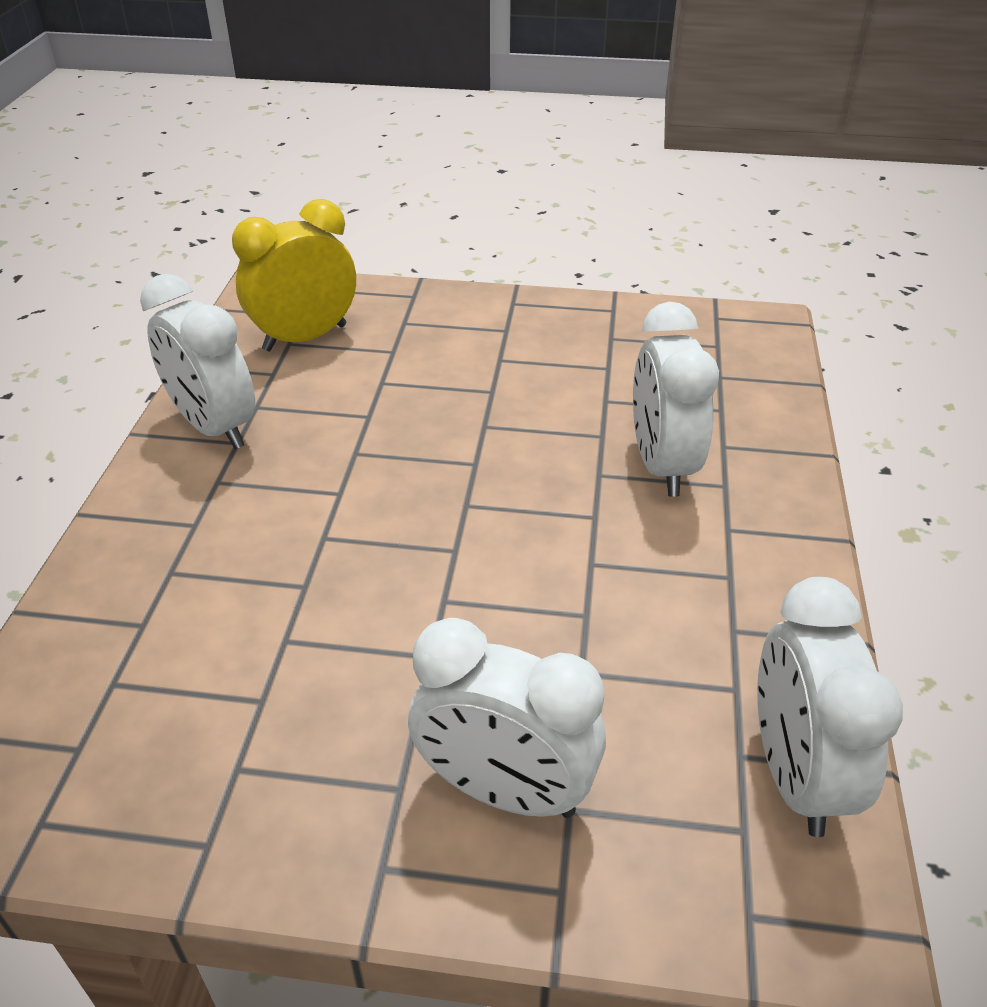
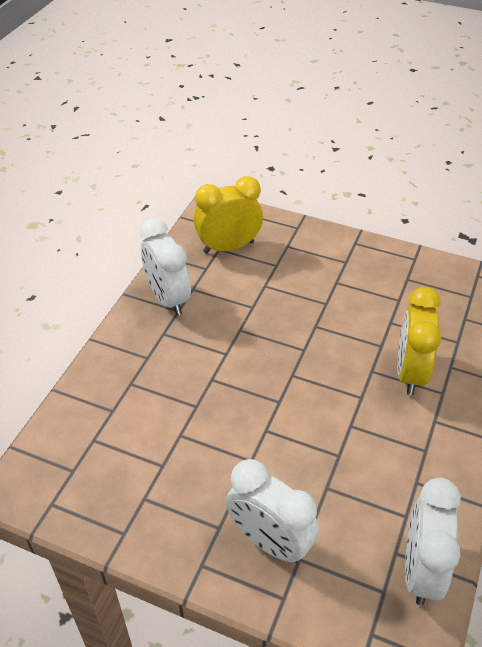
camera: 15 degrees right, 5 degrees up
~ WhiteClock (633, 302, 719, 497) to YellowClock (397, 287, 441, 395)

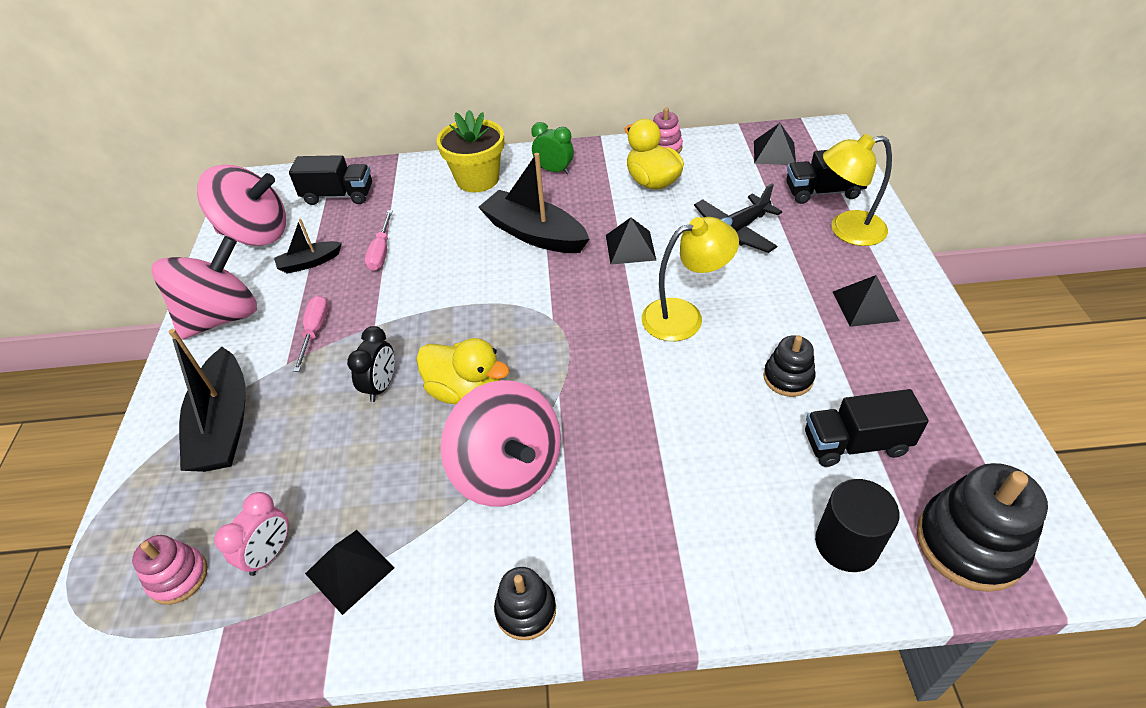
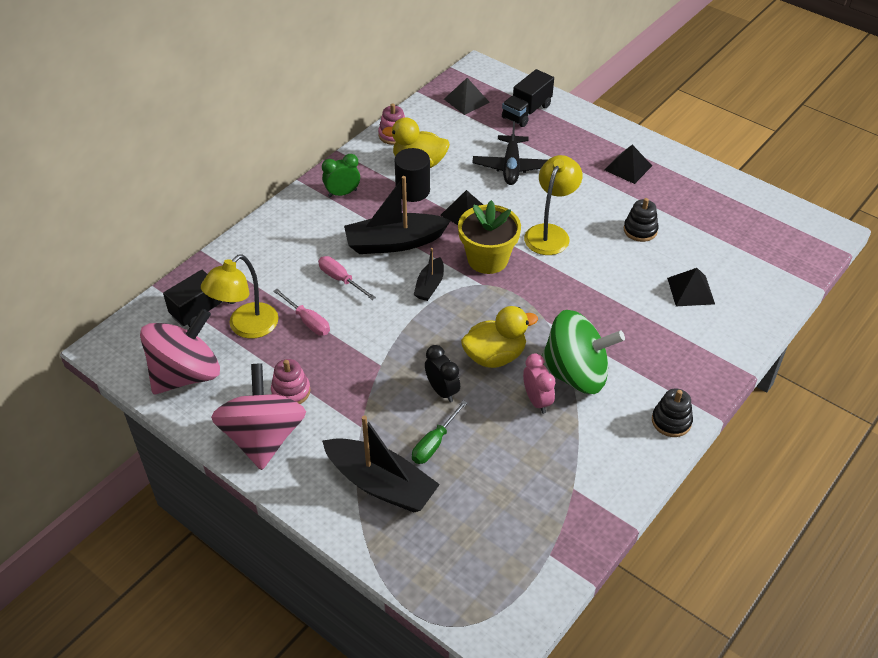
camera: 50 degrees left, 0 degrees up
~ PinkStackingToy (132, 535, 208, 605) to (271, 359, 311, 404)
~ PinkClock (214, 492, 289, 576) to (523, 353, 556, 414)
~ BlackBoat (274, 218, 342, 274) to (414, 248, 444, 301)
~ PinkScrewdriver (293, 295, 329, 372) to (318, 256, 376, 300)
~ BlackPyramid (305, 530, 395, 615) to (667, 268, 715, 306)
~ YellowFlowerPot (436, 110, 504, 192) to (458, 200, 521, 274)
~ PinkSpinningTop (440, 380, 561, 507) to GreenSpinningTop (542, 310, 625, 394)
- BlackTruck (805, 389, 928, 467)
~ BlackCylinder (815, 479, 899, 572) to (394, 148, 430, 202)
~ YellowLamp (823, 134, 892, 246) to (201, 254, 278, 338)
- BlackStackingToy (917, 463, 1048, 592)
+ GreenScrewdriver (412, 400, 468, 464)

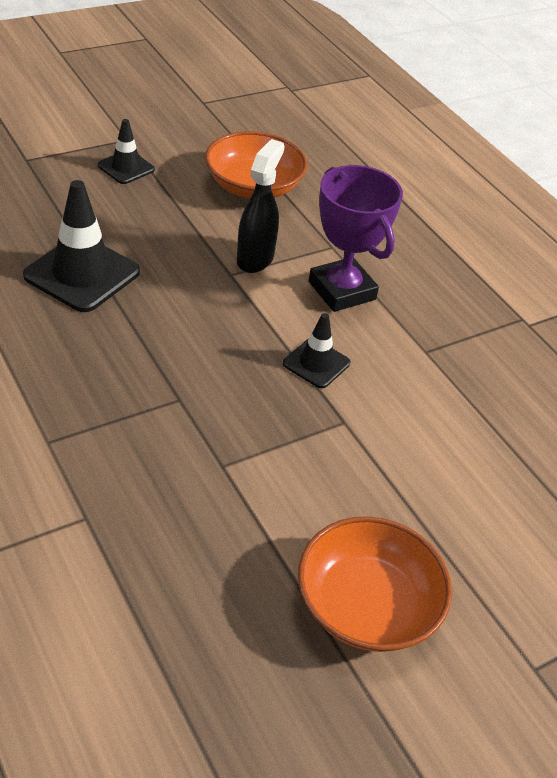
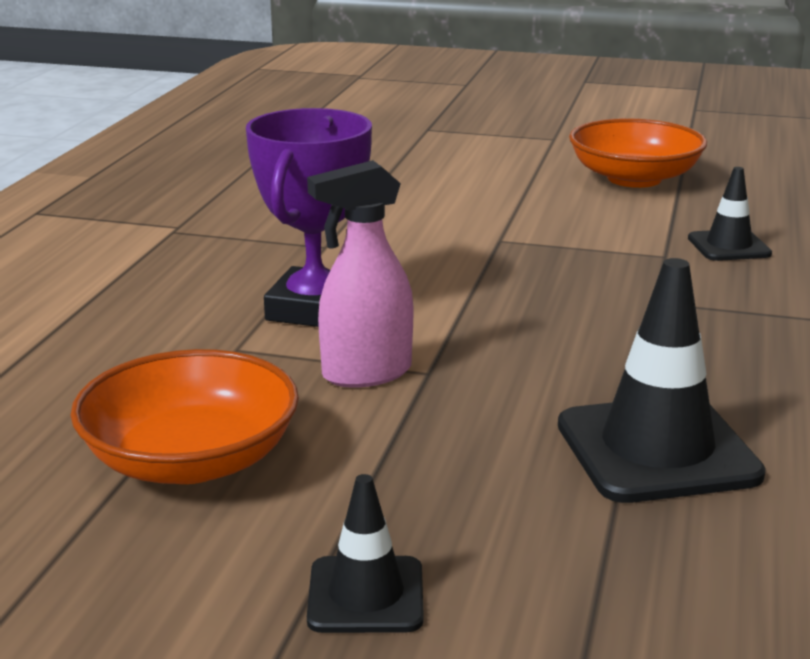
camera: 130 degrees left, 20 degrees down
~ BlackSprayBottle (237, 139, 285, 273) to PinkSprayBottle (307, 160, 414, 388)
~ BlackTrafficCone (283, 313, 350, 388) to (688, 167, 772, 261)

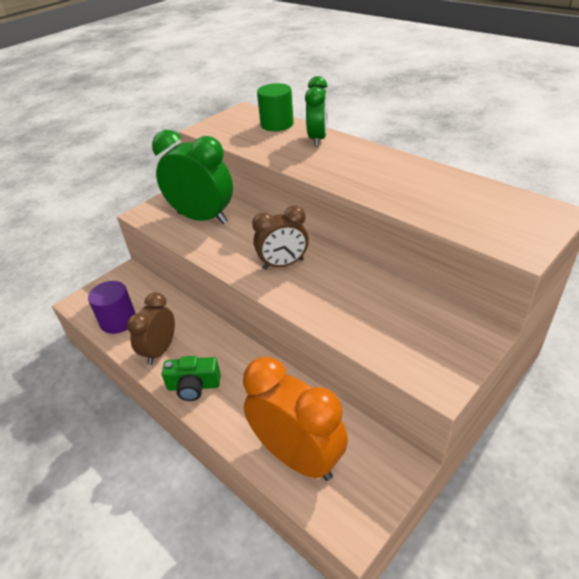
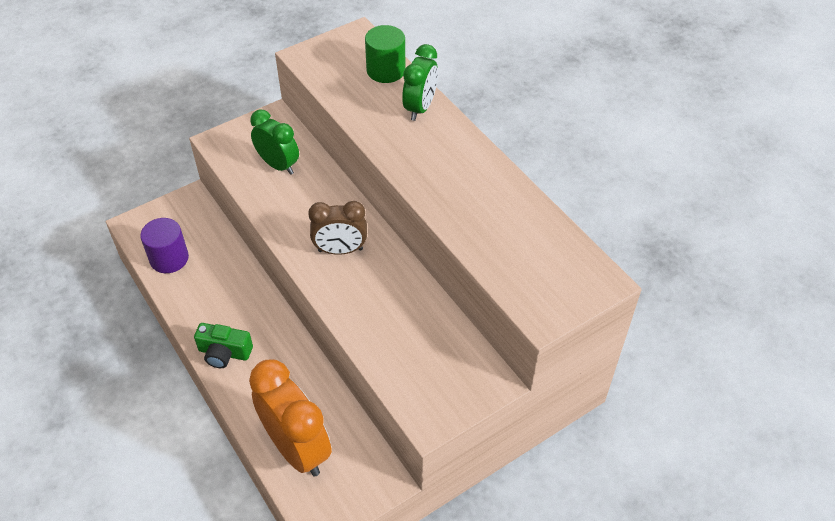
camera: 10 degrees right, 10 degrees up
- BrownClock (127, 293, 175, 365)
~ GreenClock (152, 130, 233, 224) = (250, 110, 299, 175) x0.62

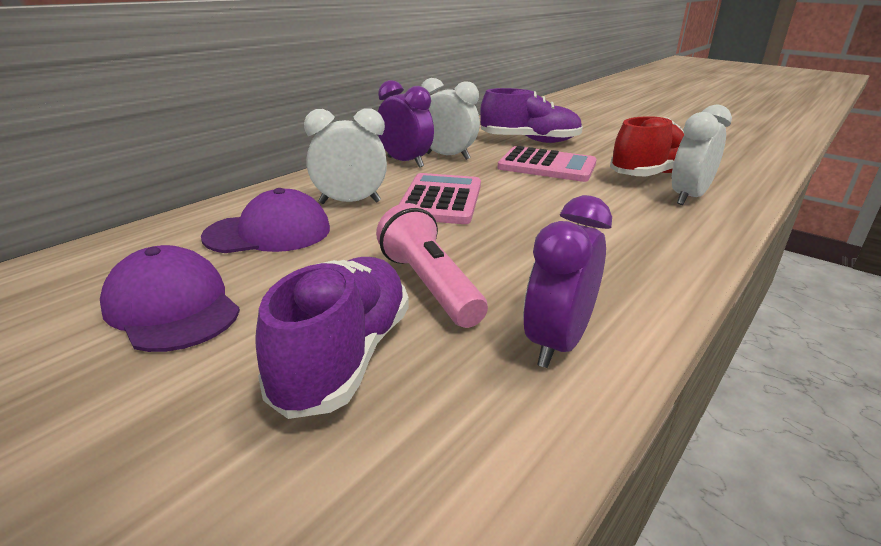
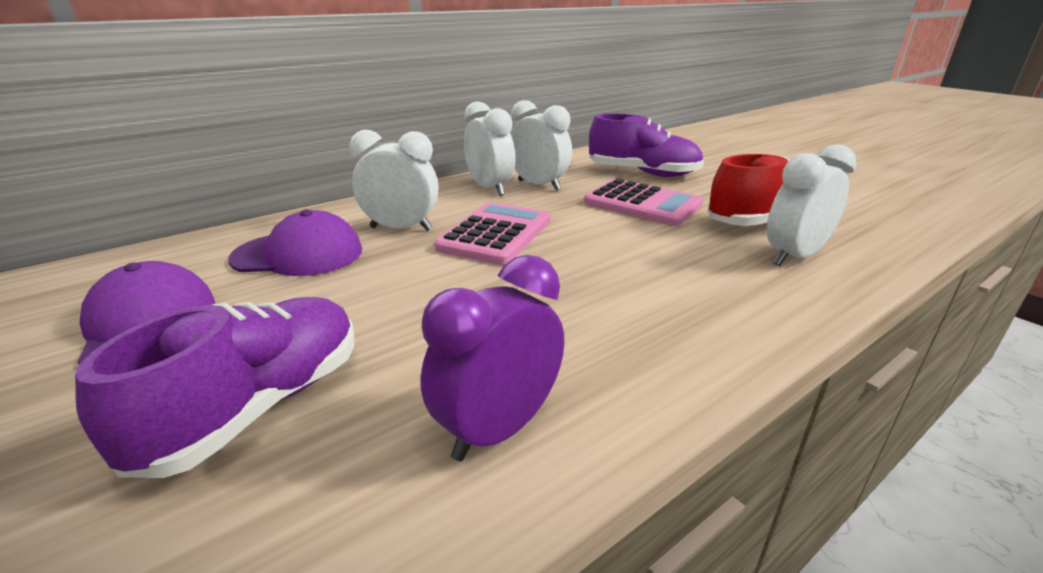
camera: 15 degrees right, 0 degrees up
- PinkFlashlight (376, 203, 488, 328)
~ PurpleClock (378, 80, 434, 168) to WhiteClock (464, 101, 515, 196)

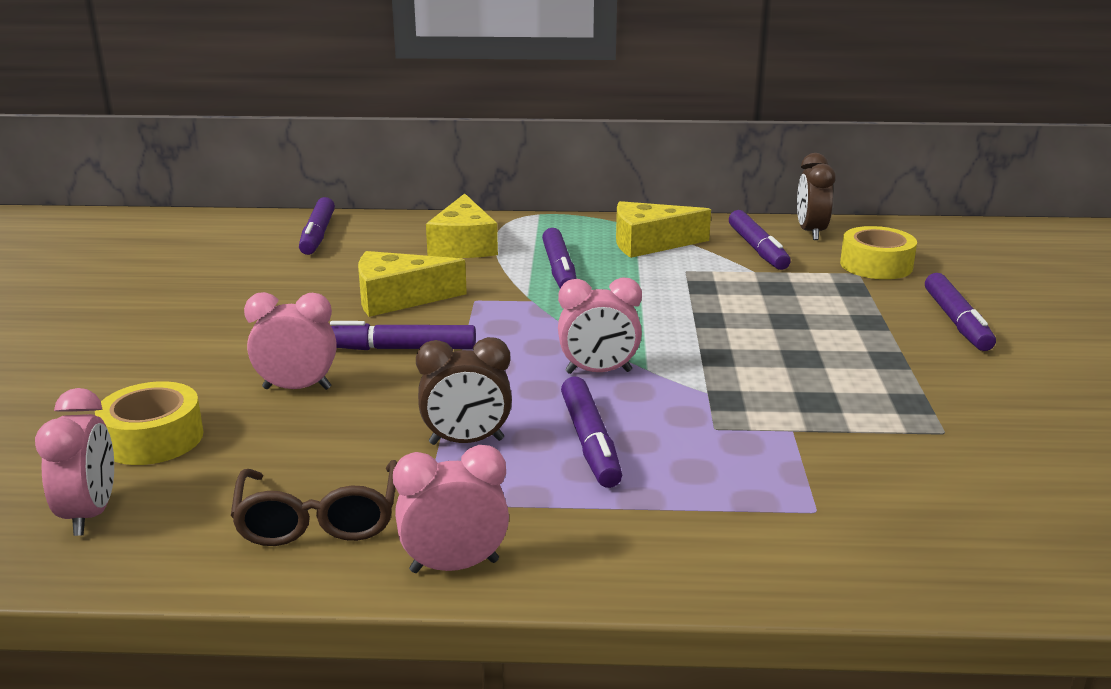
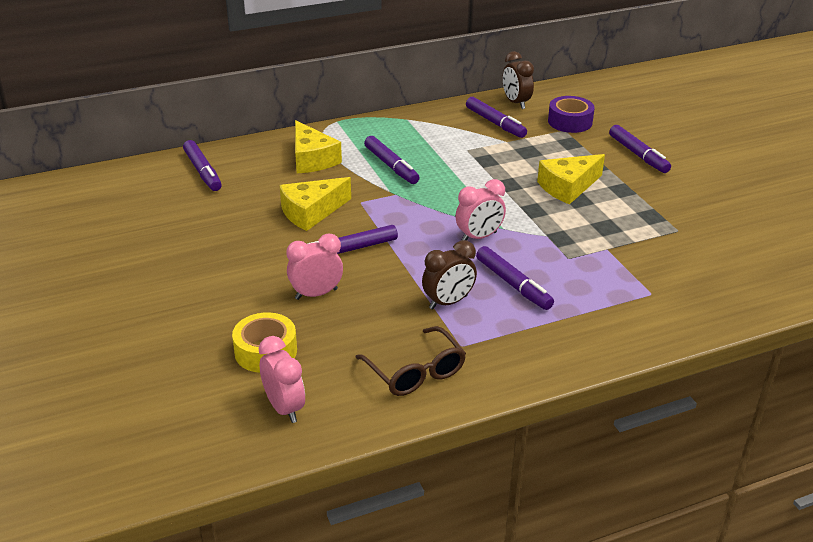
camera: 25 degrees left, 10 degrees up
- PinkClock (393, 445, 509, 573)
~ YellowCheese (616, 201, 711, 258) to (537, 154, 605, 204)
~ YellowTape (840, 226, 917, 279) to PurpleTape (548, 96, 595, 133)

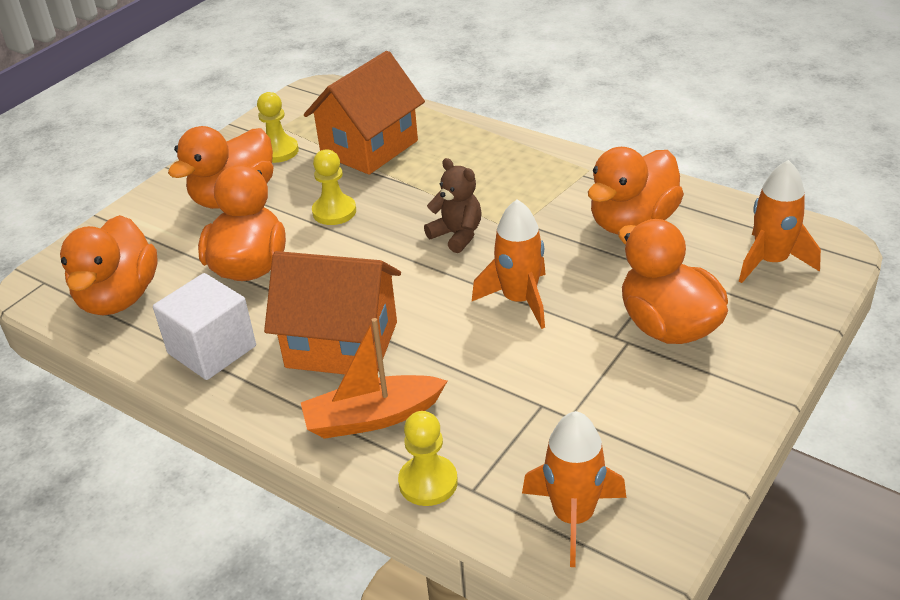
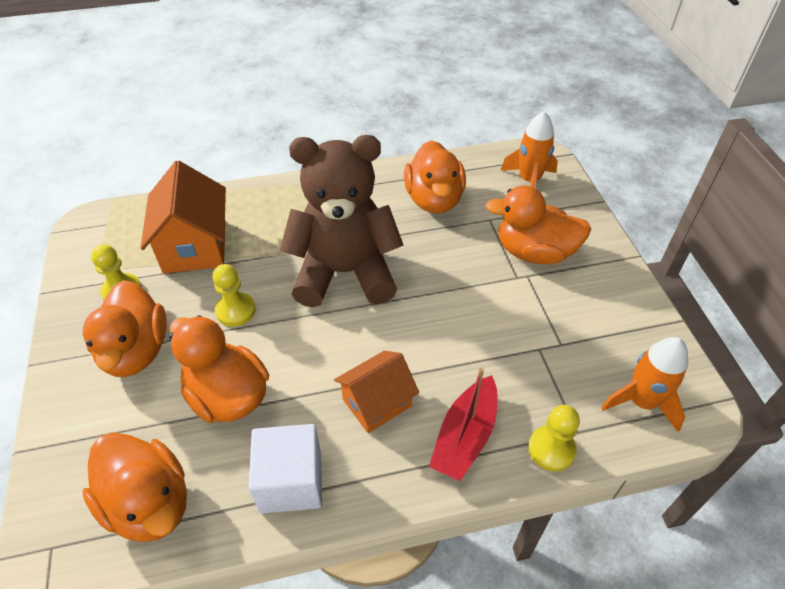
camera: 50 degrees left, 10 degrees up
~ OrangeHouse (264, 251, 401, 374) = (334, 351, 419, 433) x0.65
~ OrangeBoat (301, 318, 447, 439) to RedBoat (429, 368, 497, 481)
~ BrownTeddyBear (424, 158, 482, 253) = (280, 135, 404, 307) x2.31
- OrangeRocket (472, 199, 546, 329)

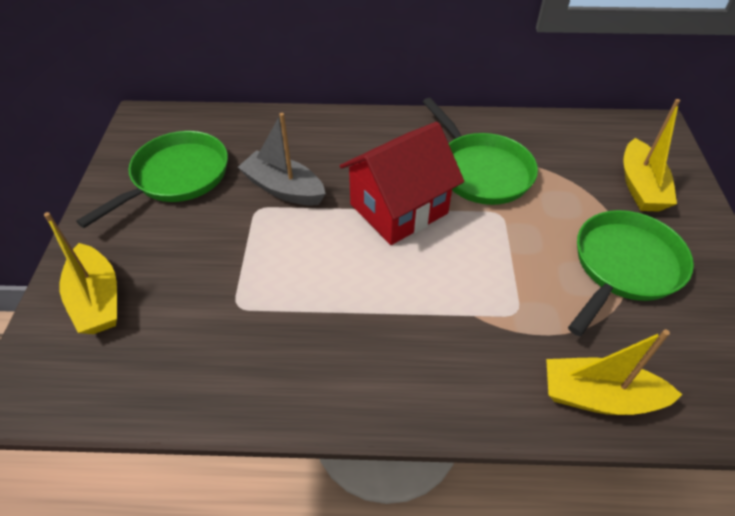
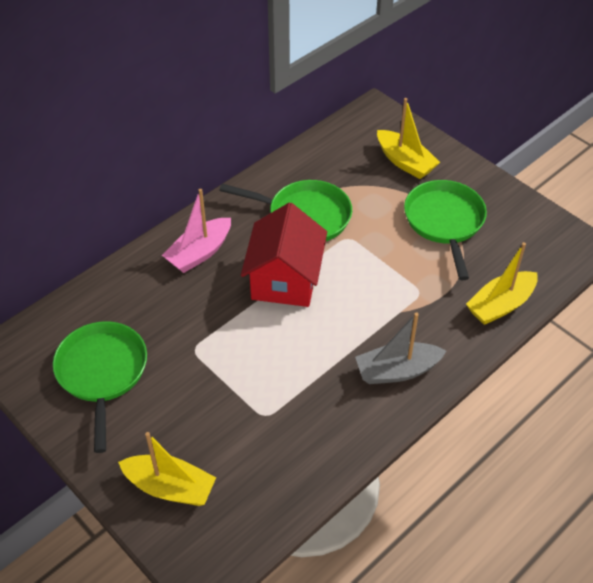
camera: 45 degrees left, 0 degrees up
~ GreyBoat (238, 113, 326, 206) to (355, 312, 446, 384)
+ PinkBoat (162, 189, 231, 273)

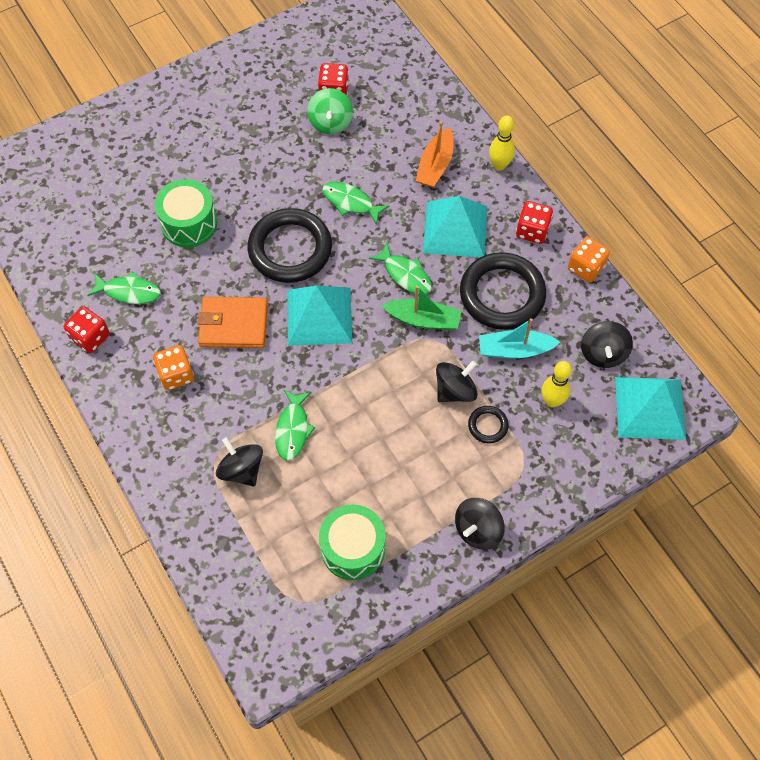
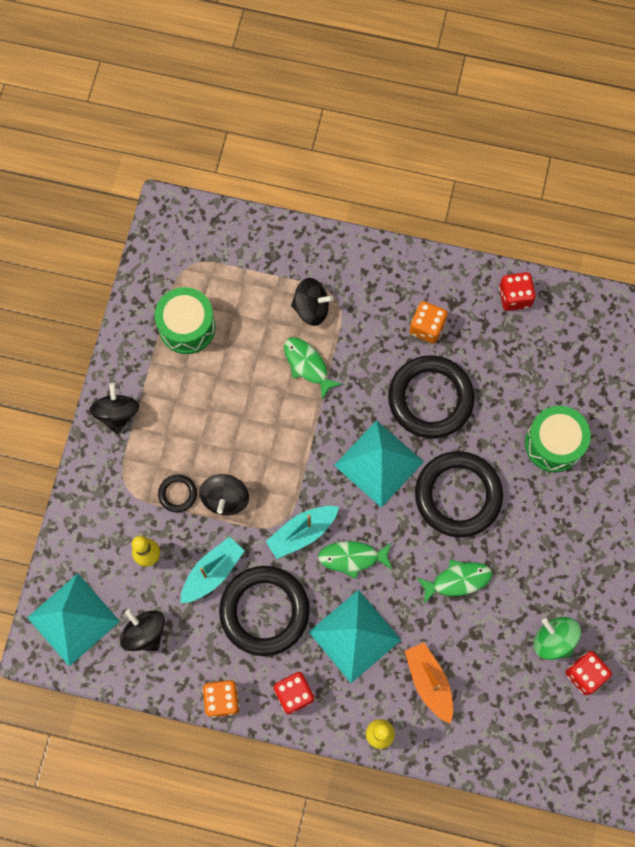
camera: 135 degrees right, 10 degrees up
- GreenFish (87, 271, 161, 304)
~ OrangeWallet (197, 297, 268, 348) to BlackRing (388, 355, 475, 438)
~ GreenBoat (382, 286, 461, 330) to TurquoiseBoat (265, 506, 339, 559)

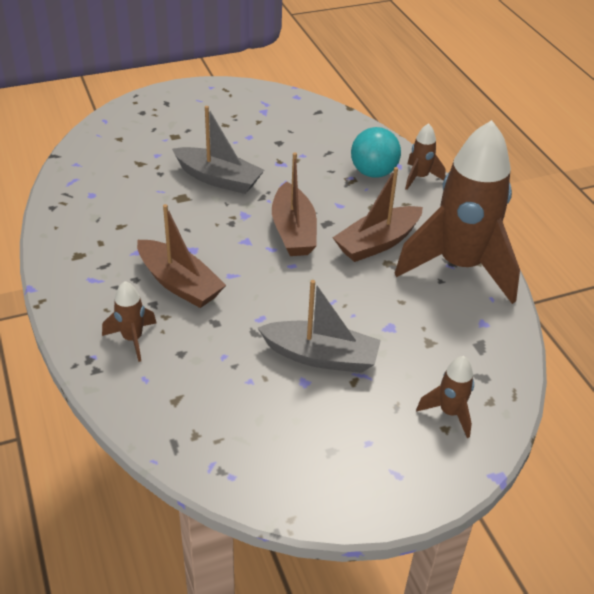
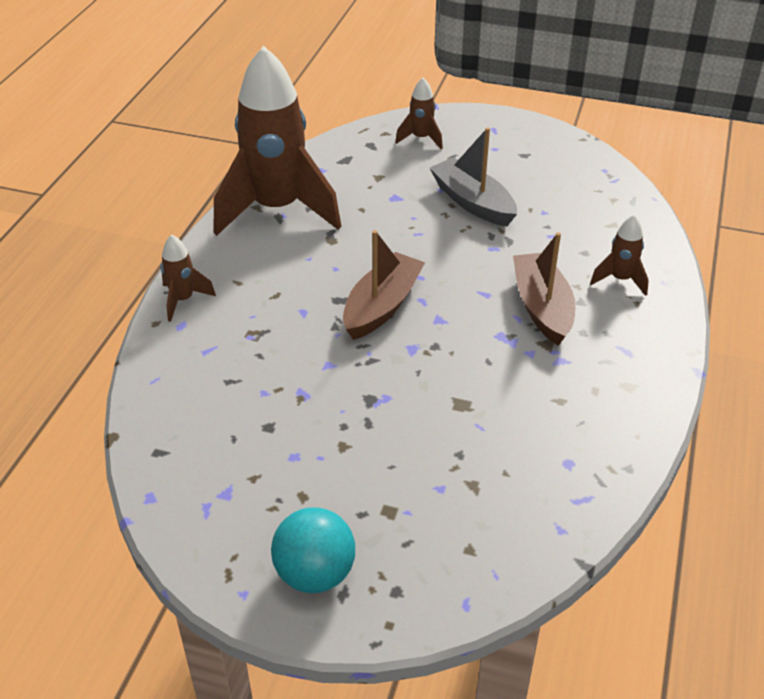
camera: 140 degrees left, 0 degrees up
- GreyBoat (172, 106, 264, 194)
- BrownBoat (333, 167, 423, 262)
~ TurquoiseBall (351, 127, 401, 178) to (271, 507, 355, 593)

